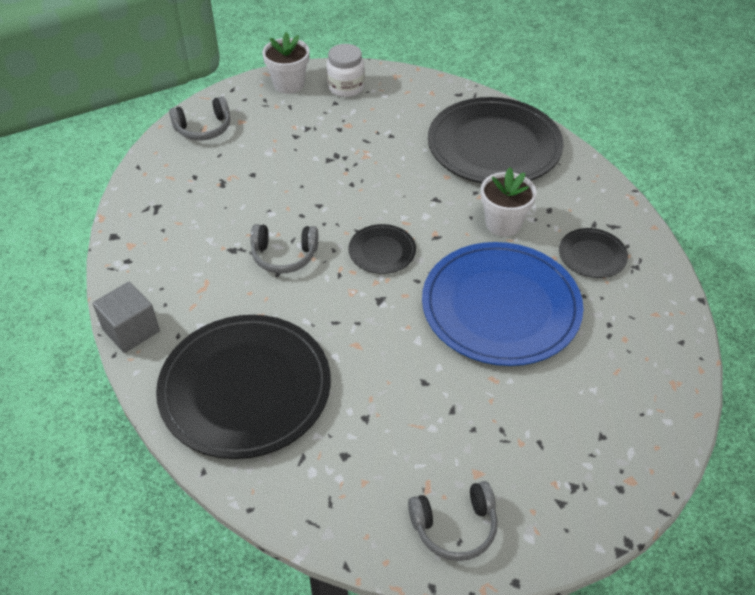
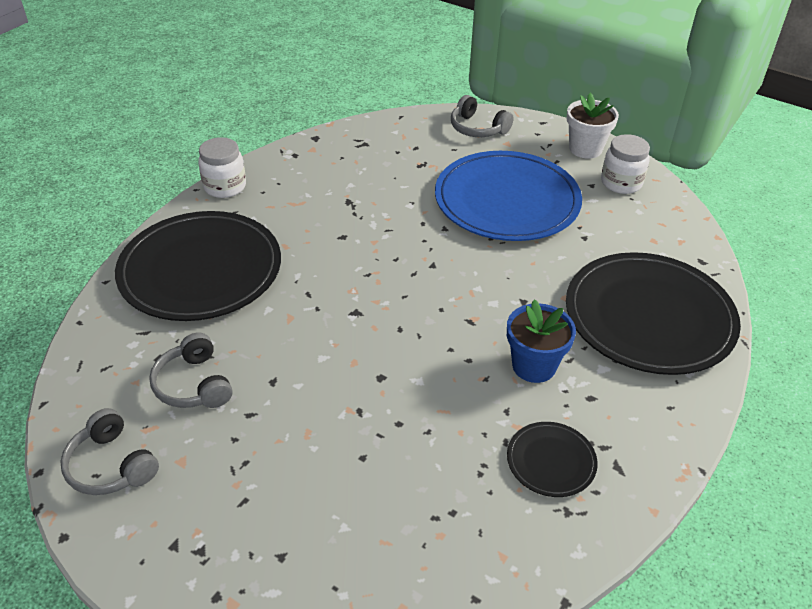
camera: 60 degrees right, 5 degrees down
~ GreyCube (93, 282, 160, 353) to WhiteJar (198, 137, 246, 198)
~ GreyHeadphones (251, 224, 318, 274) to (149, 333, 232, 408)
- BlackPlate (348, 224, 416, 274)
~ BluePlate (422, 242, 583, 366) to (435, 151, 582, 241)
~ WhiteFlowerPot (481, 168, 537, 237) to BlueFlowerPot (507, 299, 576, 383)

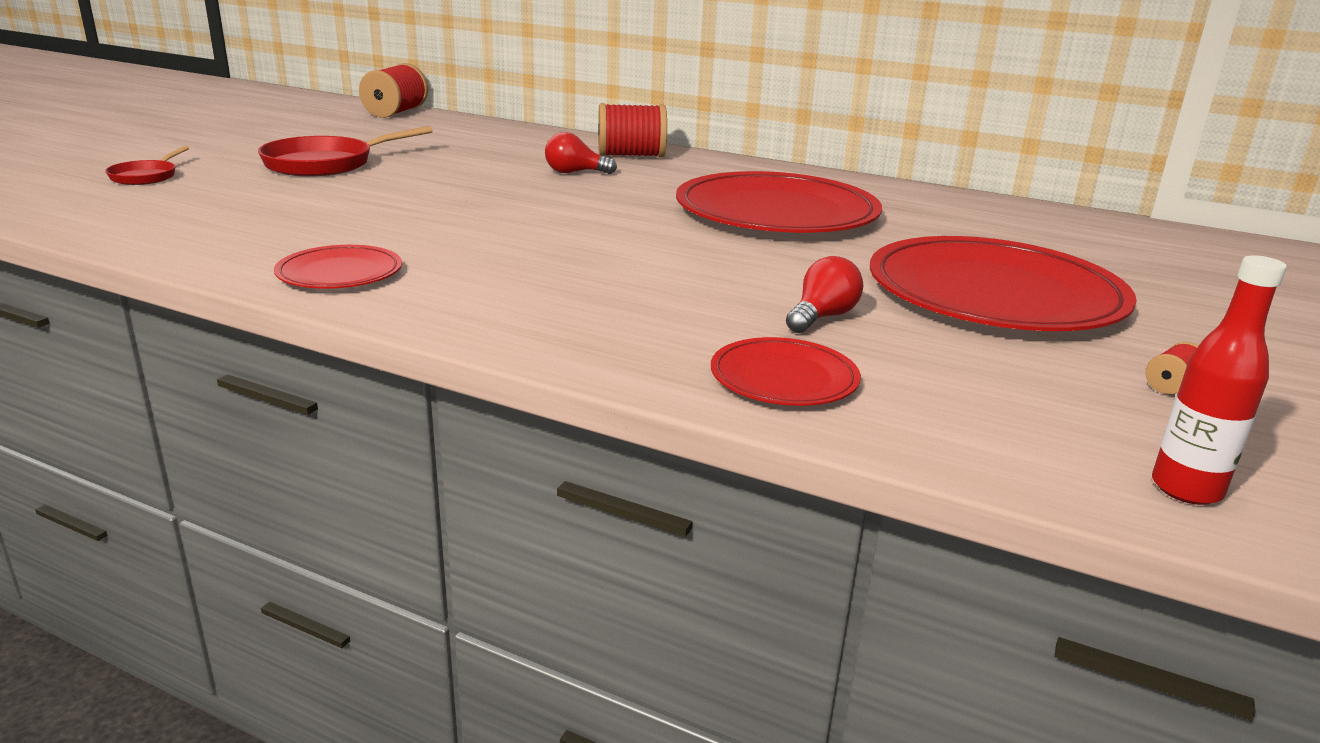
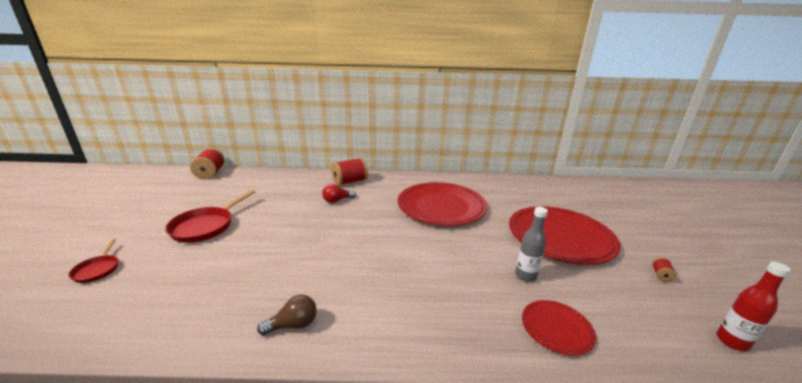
camera: 25 degrees left, 0 degrees up
~ RedPlate (274, 245, 402, 289) to BrownLightBulb (257, 295, 317, 335)
~ RedLightBulb (786, 256, 863, 333) to GreyBottle (515, 207, 548, 282)

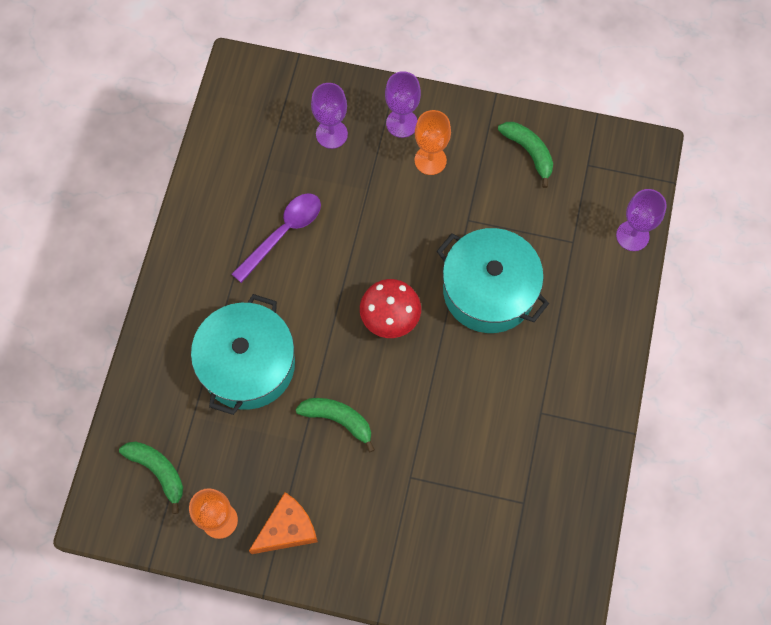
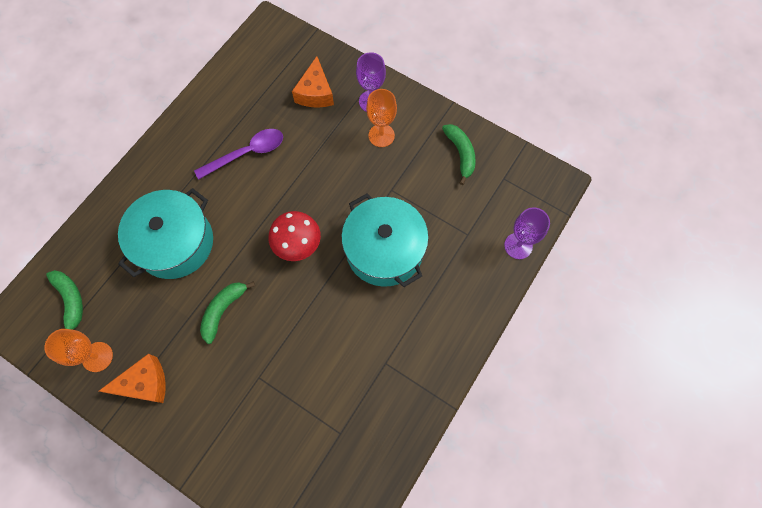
camera: 20 degrees right, 0 degrees up
~ GreenBanana (296, 398, 375, 452) = (200, 281, 255, 344) 105 degrees counterclockwise
~ PurpleGoblet (311, 83, 348, 149) to OrangeCheese (292, 56, 334, 108)

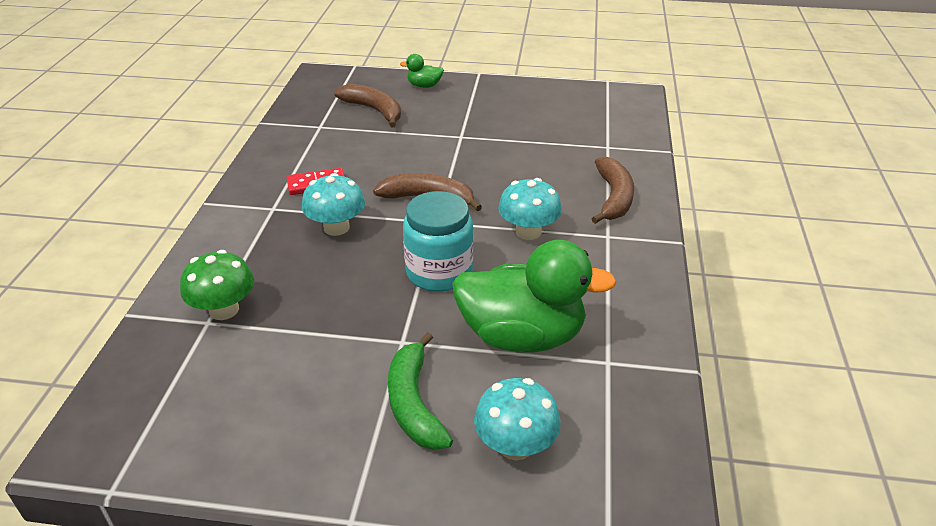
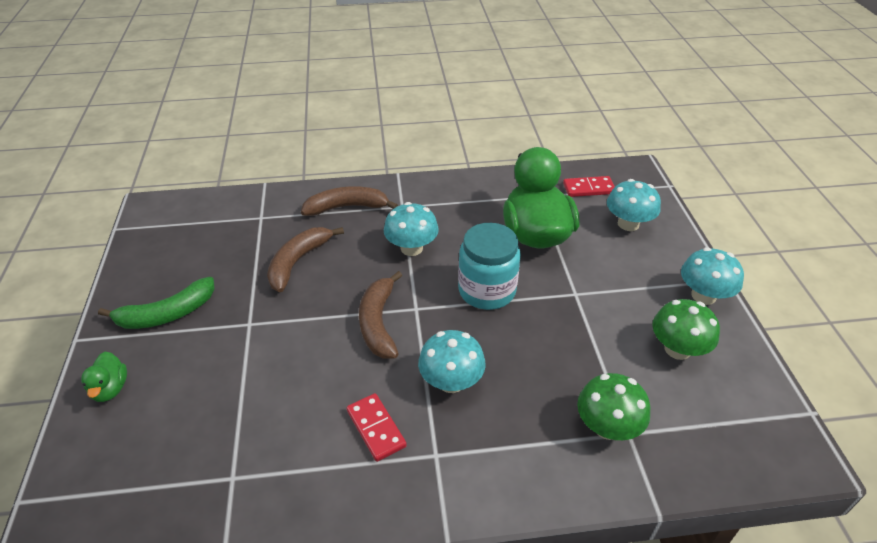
camera: 105 degrees left, 5 degrees up
~ BrownBanana (334, 84, 401, 127) to (267, 227, 344, 292)
~ GreenBanana (388, 332, 453, 450) to (98, 277, 215, 329)
+ RedDomino (563, 176, 615, 197)
+ GreenMushroom (652, 299, 720, 360)
+ TurquoiseMushroom (681, 247, 744, 305)

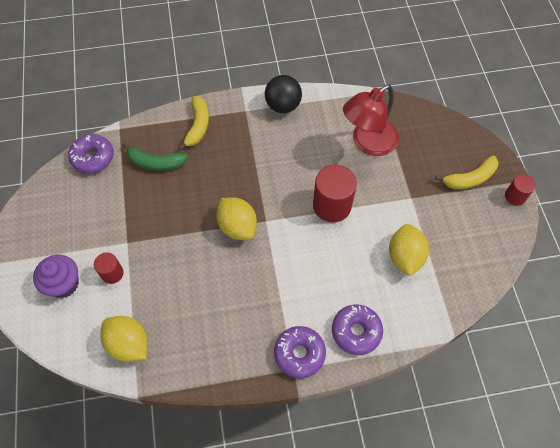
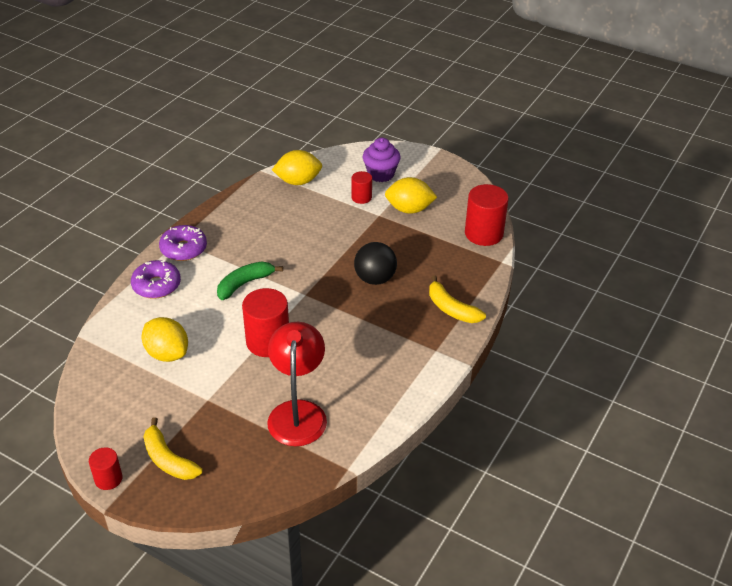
camera: 130 degrees right, 20 degrees down
~ PurpleDonut (68, 134, 114, 174) to RedCylinder (465, 184, 509, 246)
~ GreenBanana (122, 143, 188, 171) to (217, 261, 283, 300)
~ YellowLemon (216, 197, 257, 240) to (385, 177, 437, 214)
~ BlackBall (265, 75, 302, 113) to (354, 242, 397, 285)
~ YellowBanana (435, 155, 499, 189) = (143, 417, 203, 480) 60 degrees counterclockwise

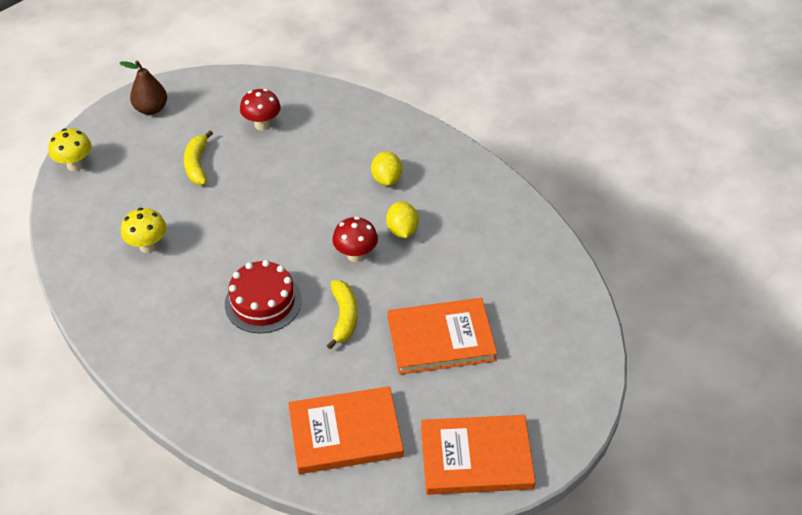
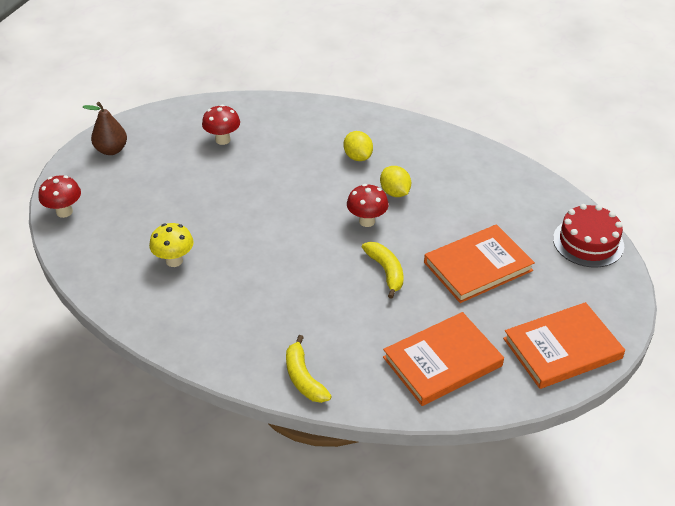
camera: 20 degrees left, 5 degrees down
~ YellowMushroom (48, 128, 92, 171) to RedMushroom (39, 175, 81, 218)
~ YellowBanana (184, 130, 213, 185) to (286, 335, 332, 403)
~ RedCake (225, 260, 302, 333) to (553, 204, 624, 268)

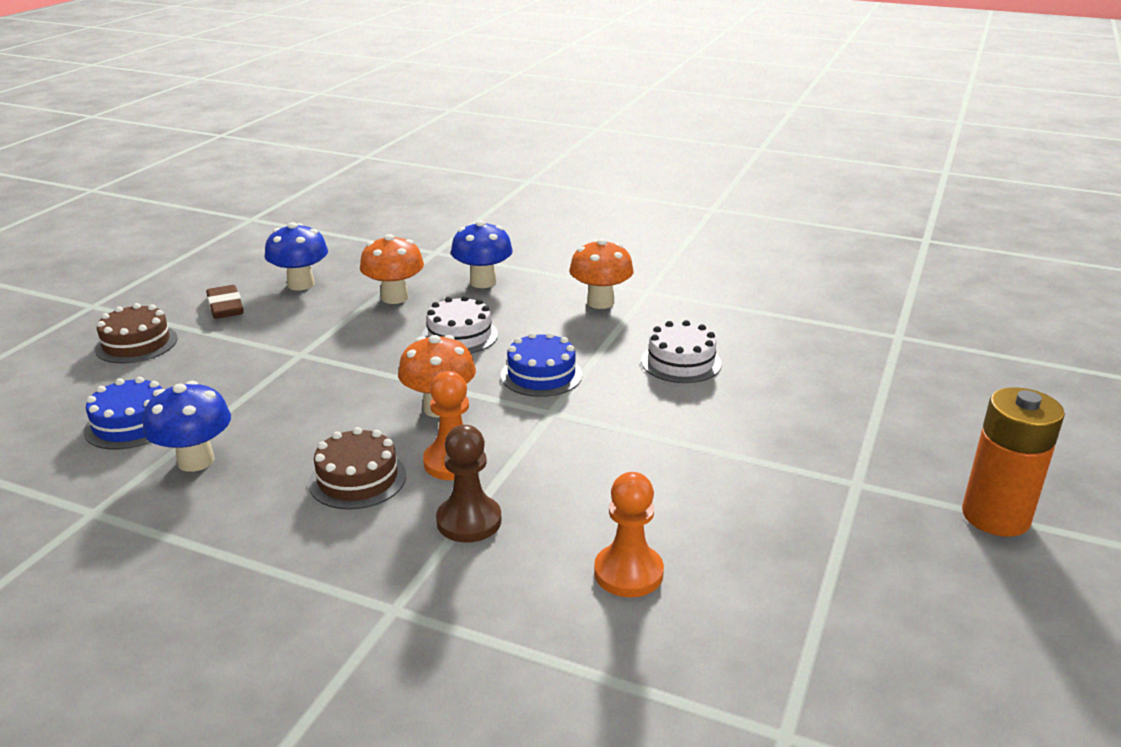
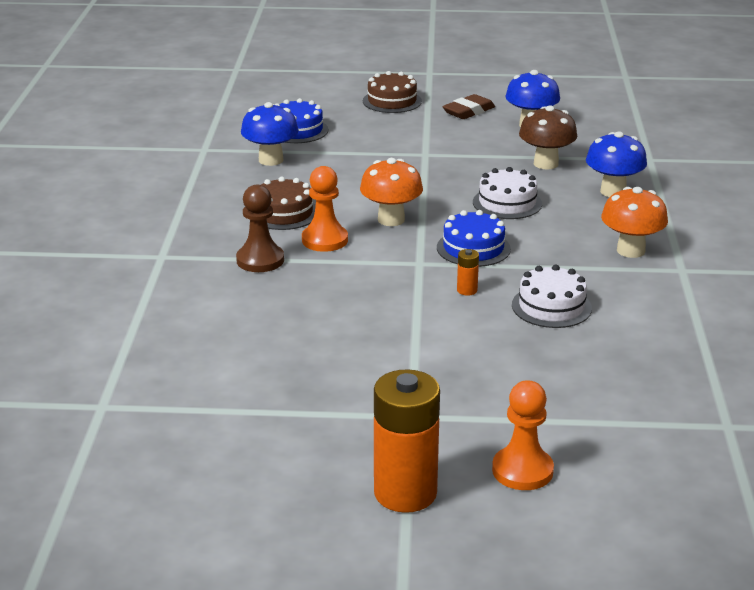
camera: 70 degrees right, 0 degrees up
~ OrangeMushroom (360, 234, 424, 304) to BrownMushroom (519, 105, 577, 169)
~ OrangePawn (594, 472, 664, 597) to (492, 380, 554, 490)
+ OrangeBattery (457, 249, 479, 296)

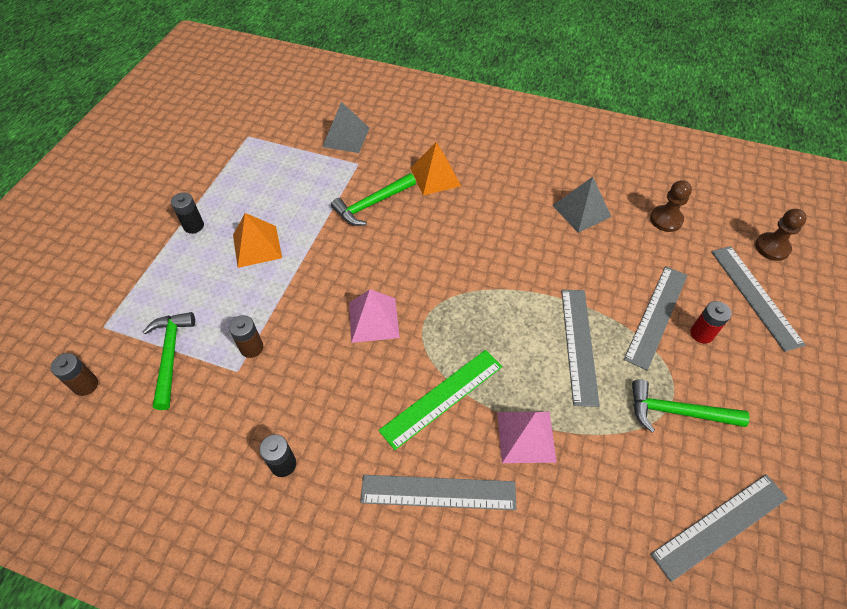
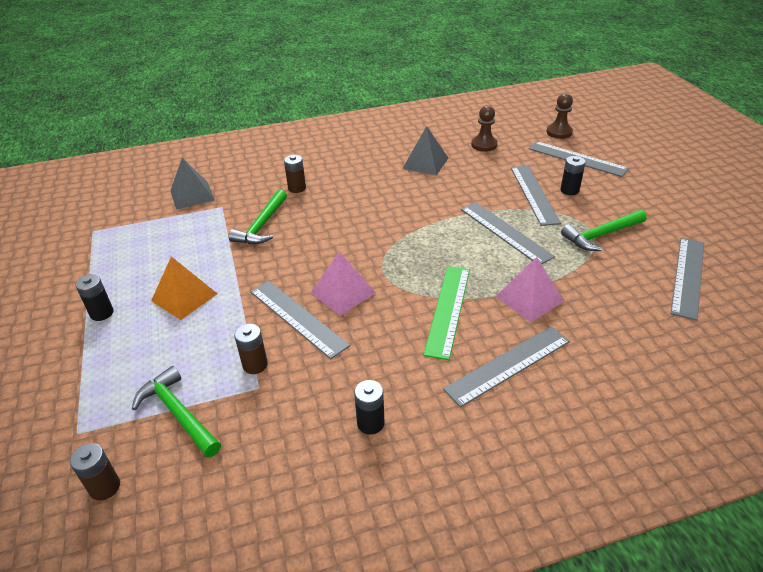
camera: 35 degrees left, 15 degrees down
~ OrangePyramid (410, 142, 461, 195) to BrownBattery (284, 155, 306, 193)
~ RedBattery (690, 301, 731, 344) to BlackBattery (561, 156, 586, 195)
+ GreyRuler (250, 281, 350, 359)

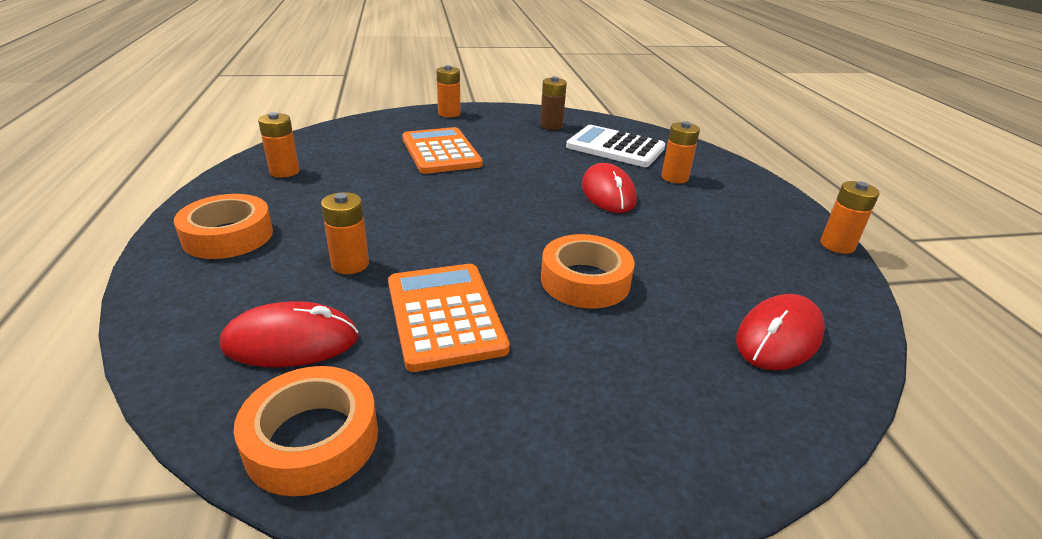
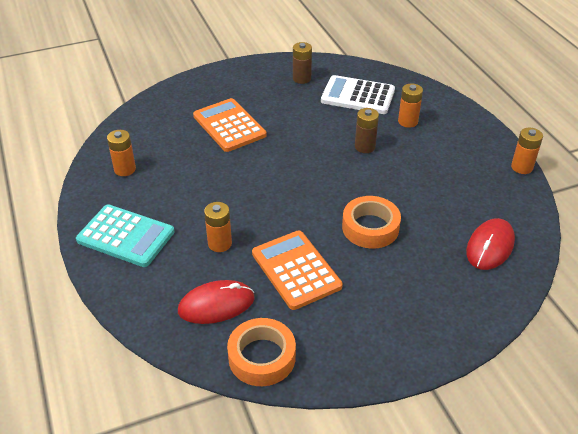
camera: 10 degrees left, 10 degrees up
~ OrangeTape (174, 194, 273, 259) to TurquoiseCalculator (76, 205, 175, 267)
- OrangeBattery (436, 65, 461, 117)
~ RedMouse (582, 163, 637, 213) to BrownBattery (355, 108, 379, 153)

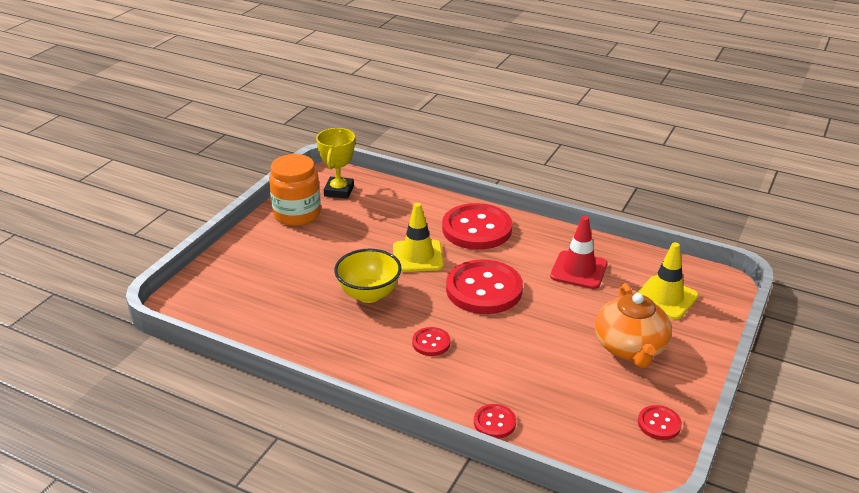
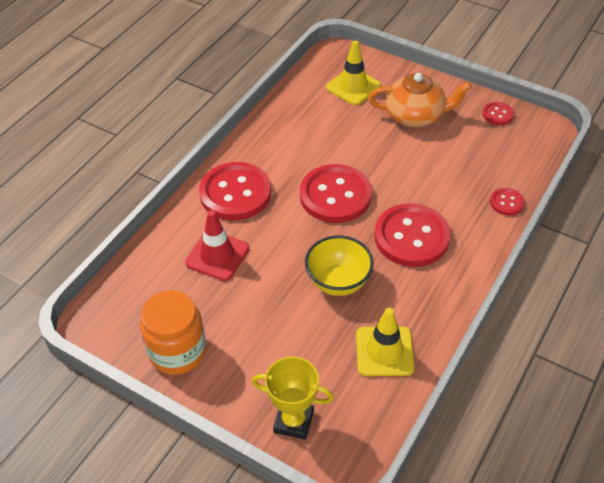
camera: 85 degrees left, 15 degrees up
~ YellowTrophy (316, 128, 355, 199) to (252, 356, 334, 440)
~ YellowTrafficCone (393, 203, 444, 272) to (356, 308, 415, 376)
~ RedButton (412, 327, 451, 356) = (374, 203, 451, 267) x2.15
~ RedTrafficCone (550, 216, 607, 289) to (185, 210, 249, 281)

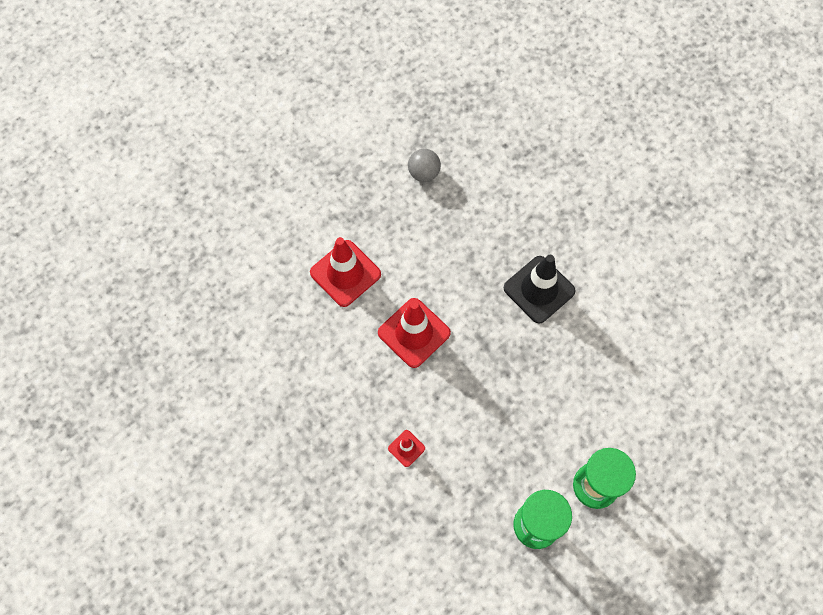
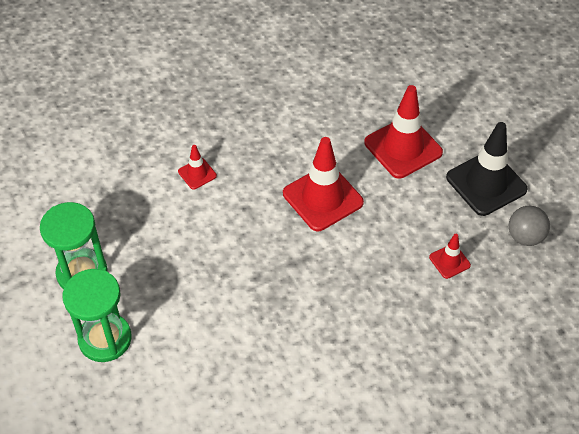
camera: 100 degrees right, 15 degrees down
~ BlackTrafficCone (504, 255, 576, 324) to (446, 122, 528, 216)
+ RedTrafficCone (429, 234, 471, 279)

